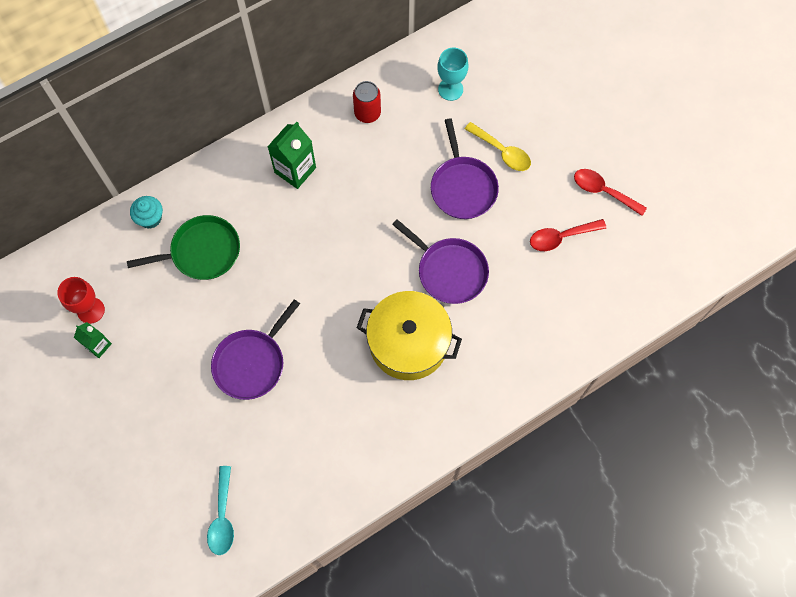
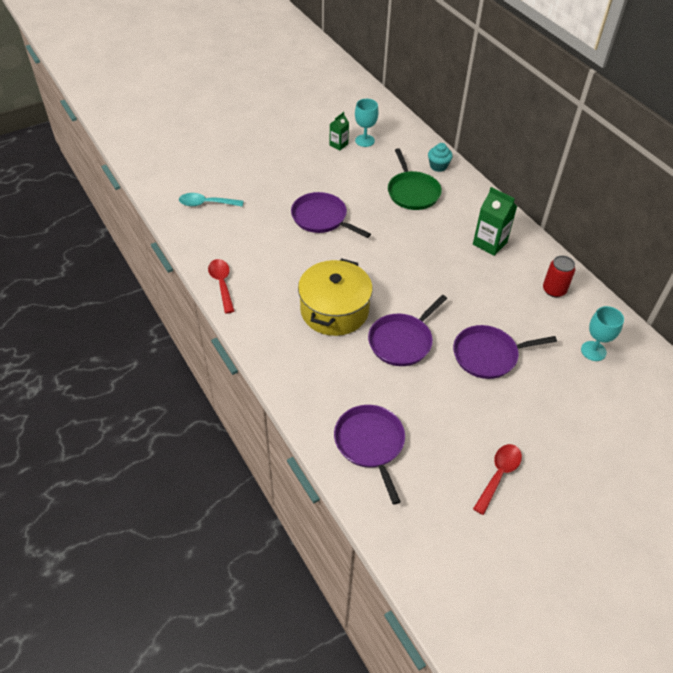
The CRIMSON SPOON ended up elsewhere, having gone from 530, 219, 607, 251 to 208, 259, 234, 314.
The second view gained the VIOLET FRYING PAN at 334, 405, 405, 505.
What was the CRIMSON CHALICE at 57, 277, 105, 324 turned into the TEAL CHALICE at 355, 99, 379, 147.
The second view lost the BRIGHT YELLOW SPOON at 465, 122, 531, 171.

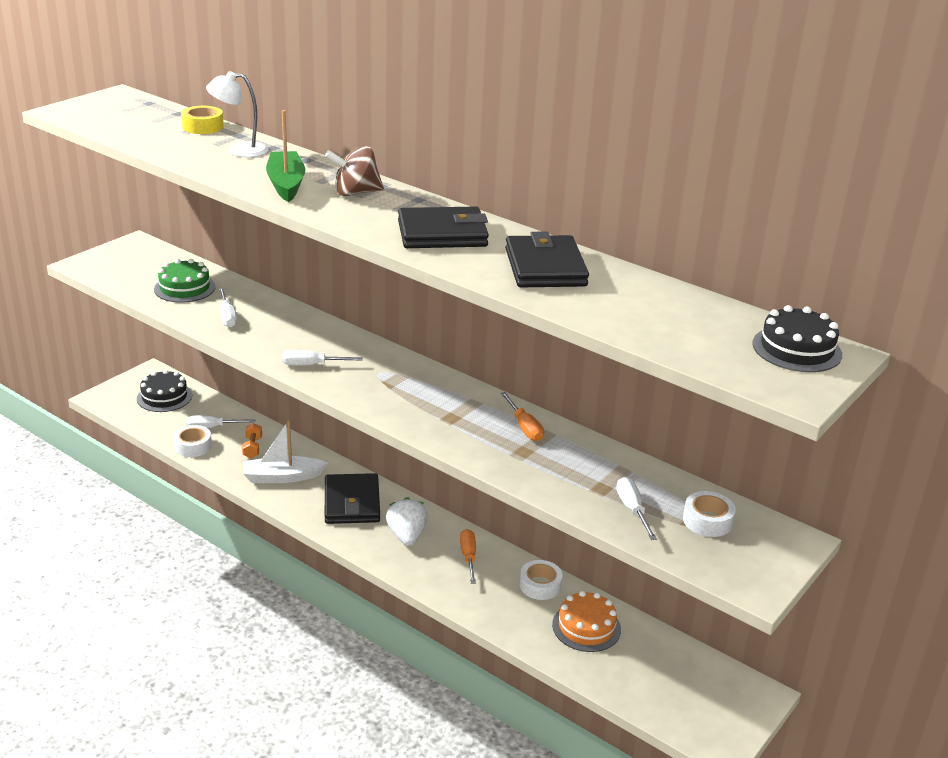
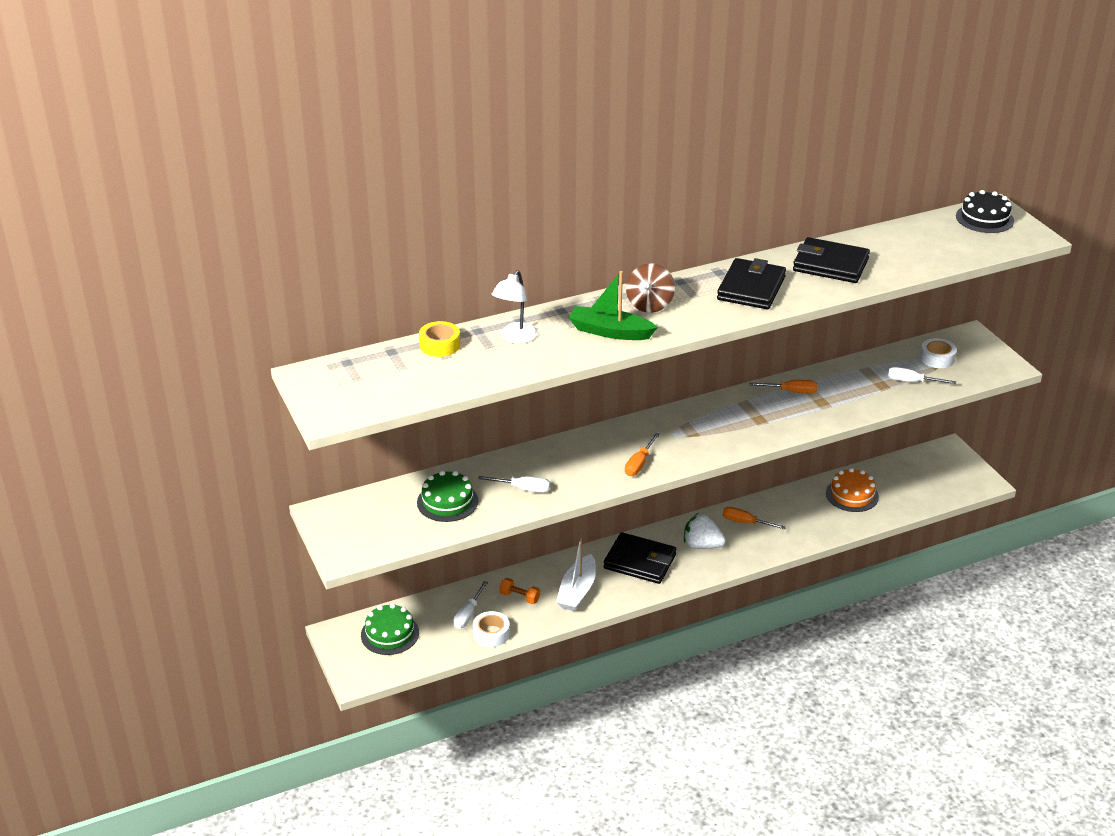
What was the EBONY GATEAU at 137, 370, 192, 412 turned into the GREEN GATEAU at 361, 603, 419, 655.
What was the WHITE HAND SCREWDRIVER at 282, 350, 363, 366 turned into the BRIGHT ORANGE HAND SCREWDRIVER at 625, 433, 660, 476.
The second view lost the WHITE STICKY TAPE at 520, 560, 562, 600.

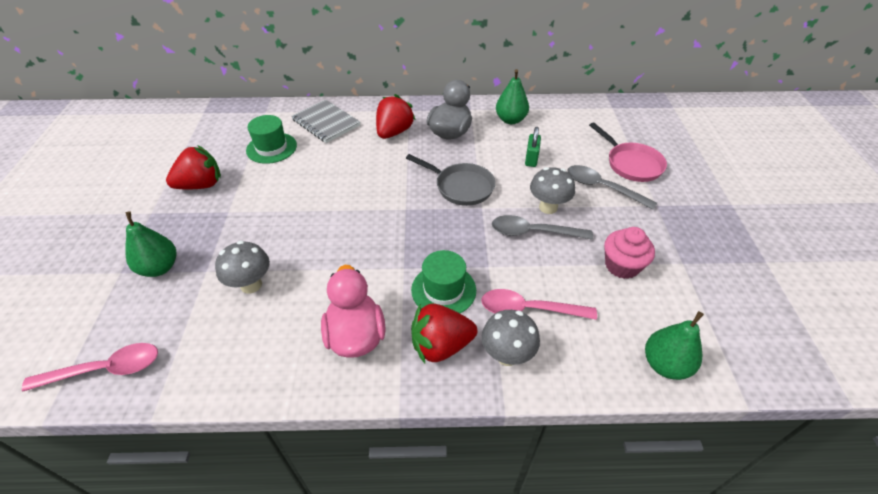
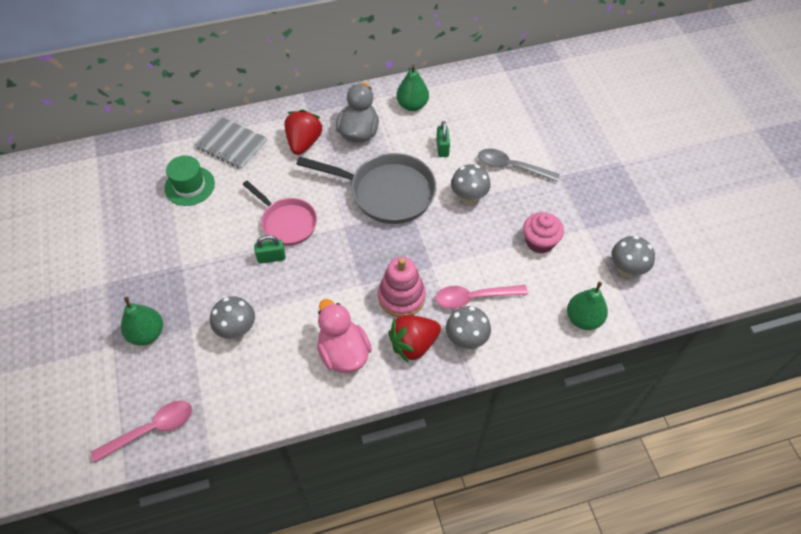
The ROSE-PINK FRYING PAN ended up elsewhere, having gone from 589, 122, 667, 182 to 243, 181, 317, 246.
The second view gained the GREEN LOCK at 254, 235, 286, 264.
The size of the ASH-GREY FRYING PAN at 406, 154, 495, 206 changed by a factor of 1.56.
Where the GREEN TOP HAT stood at 411, 250, 476, 313, the ROSE-PINK STACKING TOY came to stand at 378, 257, 426, 317.
The second view gained the ASH-GREY MUSHROOM at 611, 236, 655, 277.
The second view lost the CRIMSON STRAWBERRY at 166, 145, 221, 189.
The second view lost the ASH-GREY SPOON at 492, 215, 593, 240.

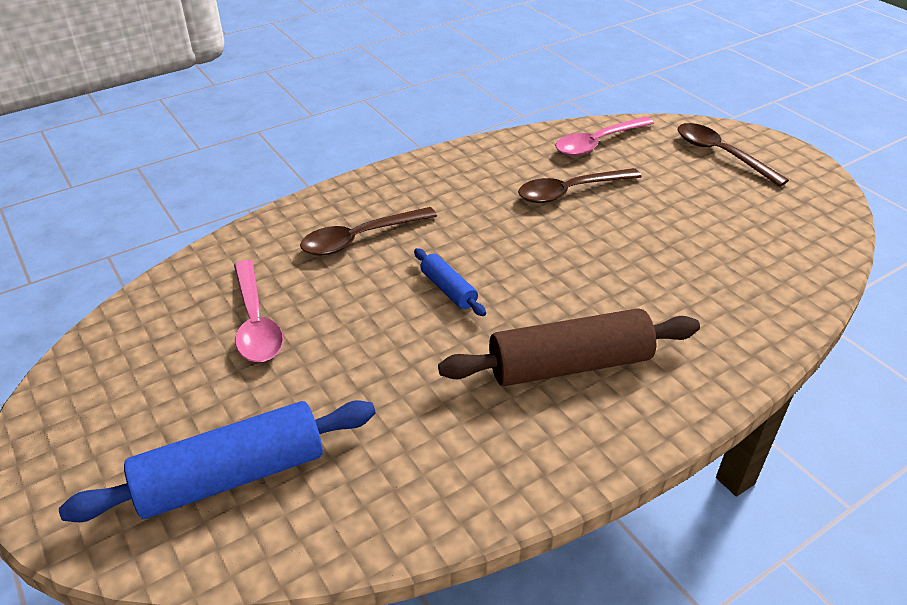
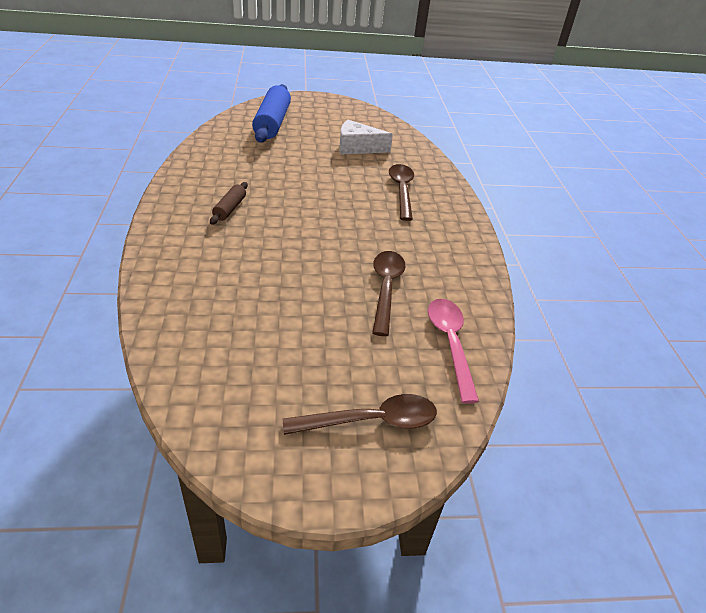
The size of the DARK BROWN ROLLING PIN at 438, 308, 700, 386 changed by a factor of 0.49.
Where the ROSE-PINK SPOON stood at 234, 260, 283, 362, the WHITE CHEESE came to stand at 339, 120, 393, 154.
The second view lost the BLUE ROLLING PIN at 414, 248, 486, 316.

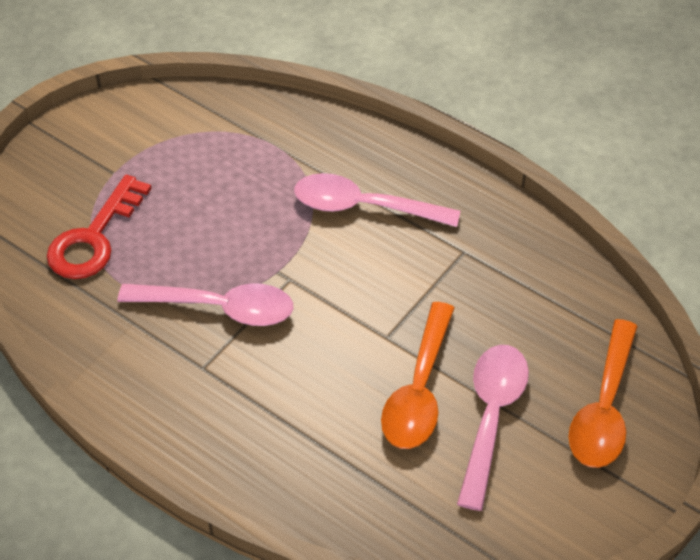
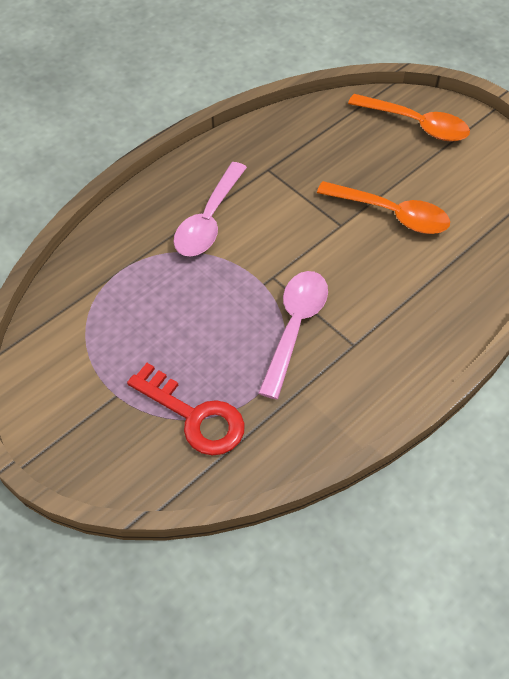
The second view lost the ROSE-PINK SPOON at 457, 345, 529, 511.

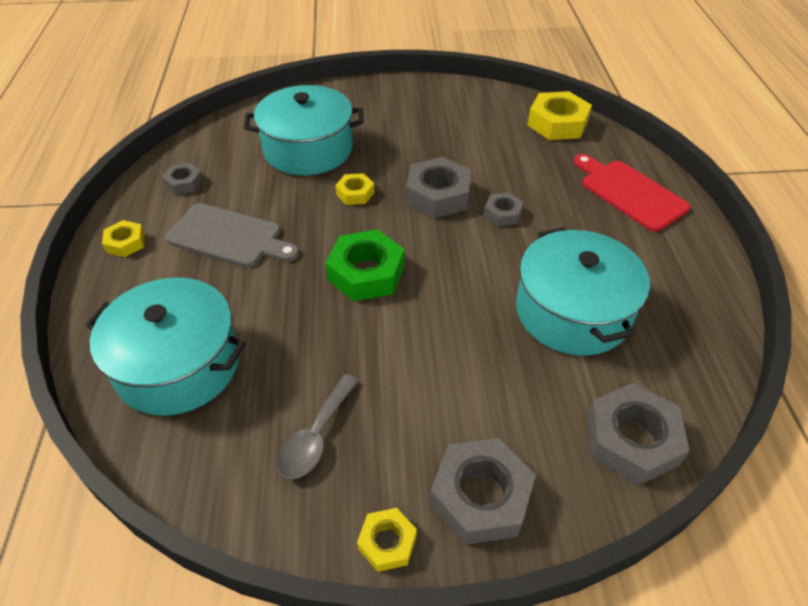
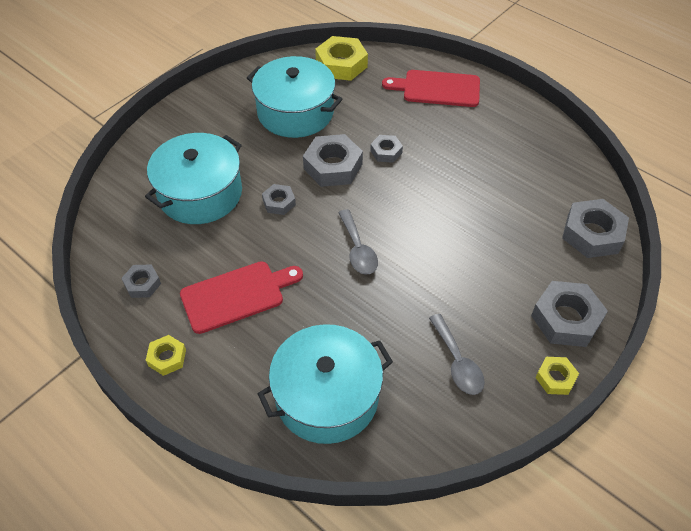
What was the ASH-GREY BREAD BOARD at 165, 203, 299, 267 turned into the CRIMSON BREAD BOARD at 180, 261, 303, 334.
The TEAL POT ended up elsewhere, having gone from 516, 227, 650, 356 to 247, 56, 342, 138.
What was the BRIGHT YELLOW HEXAGON NUT at 335, 173, 375, 205 turned into the ASH-GREY HEXAGON NUT at 262, 184, 296, 215.
Where the GREEN HEXAGON NUT stood at 325, 230, 405, 301, the ASH-GREY SPOON came to stand at 338, 209, 378, 275.

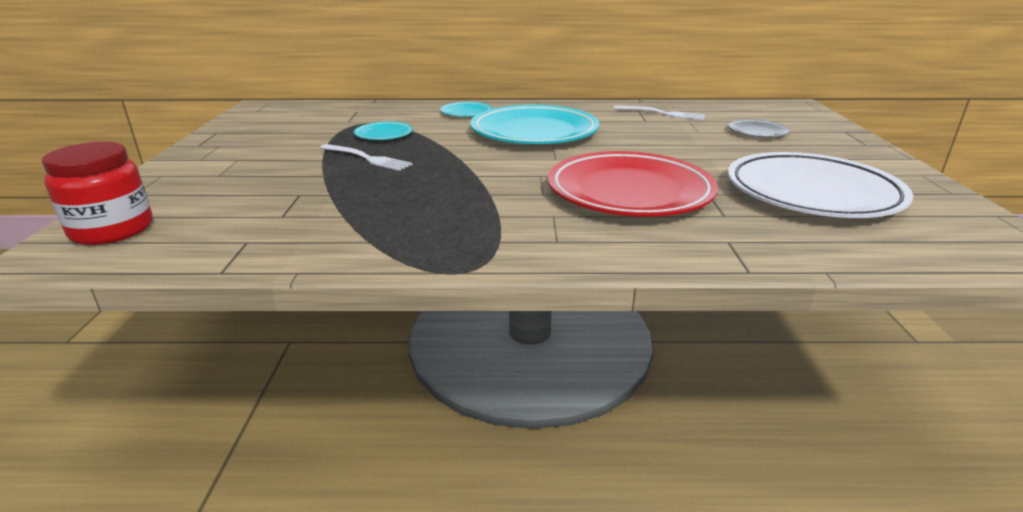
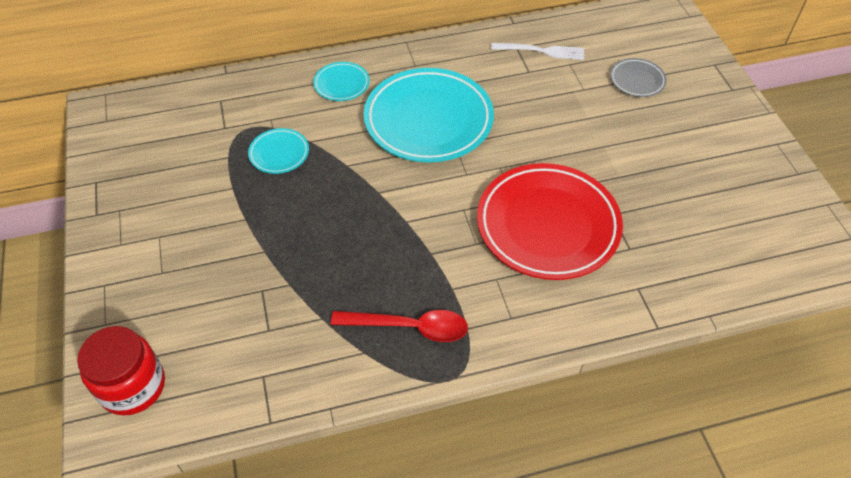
The second view gained the CRIMSON SPOON at 331, 310, 468, 342.
The second view lost the WHITE FORK at 320, 144, 412, 171.
The second view lost the WHITE PLATE at 728, 152, 913, 218.

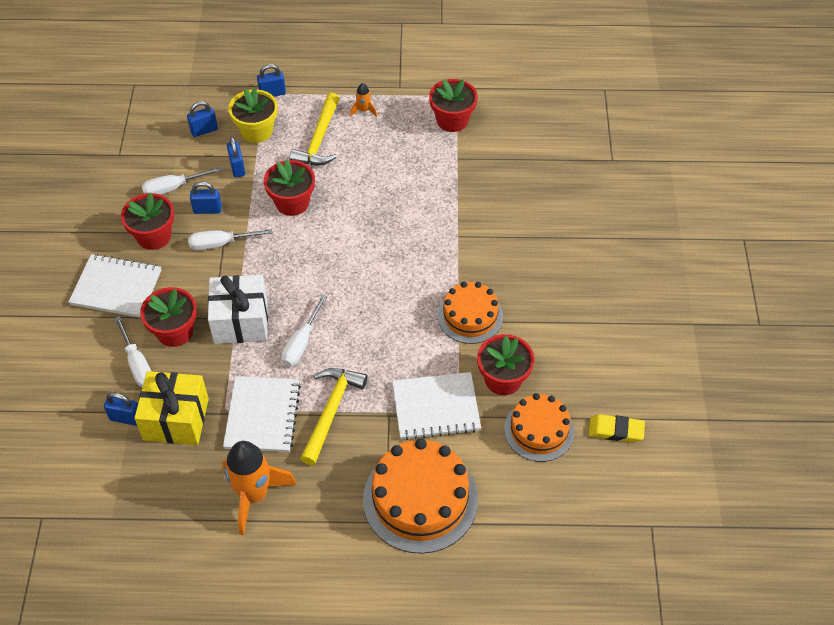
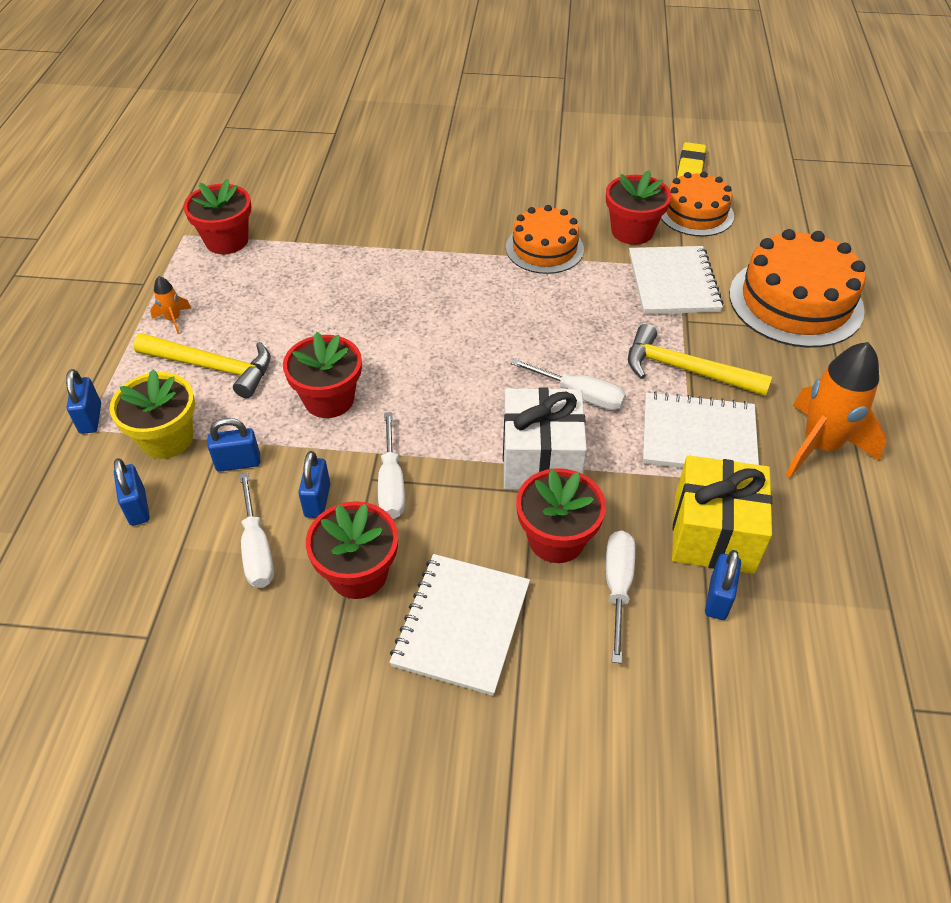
The WHITE HAND SCREWDRIVER at 114, 316, 151, 387 ended up facing another way, 60 degrees counterclockwise from before.

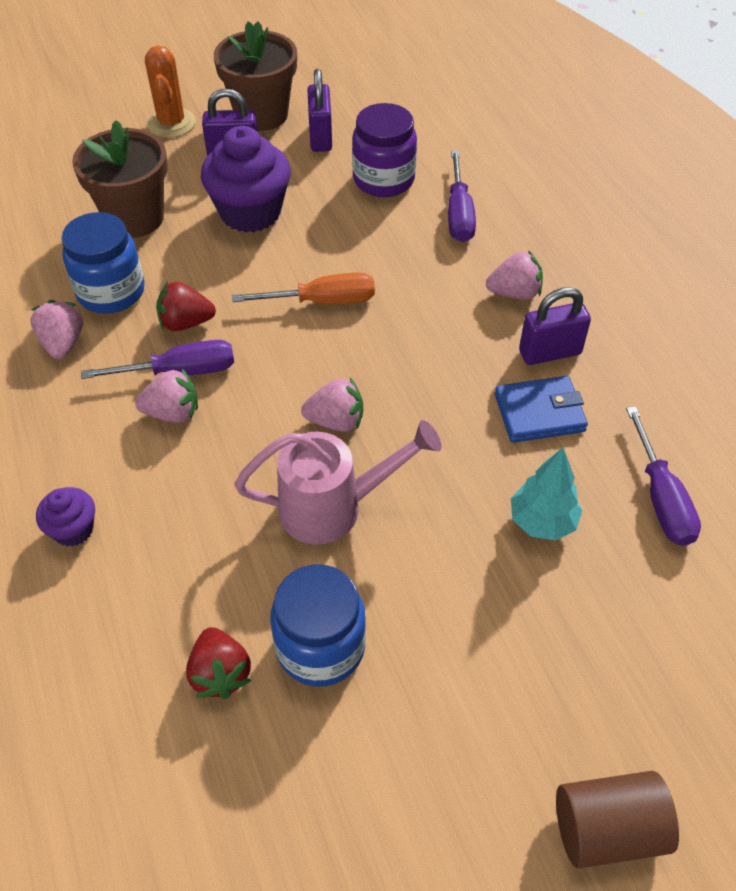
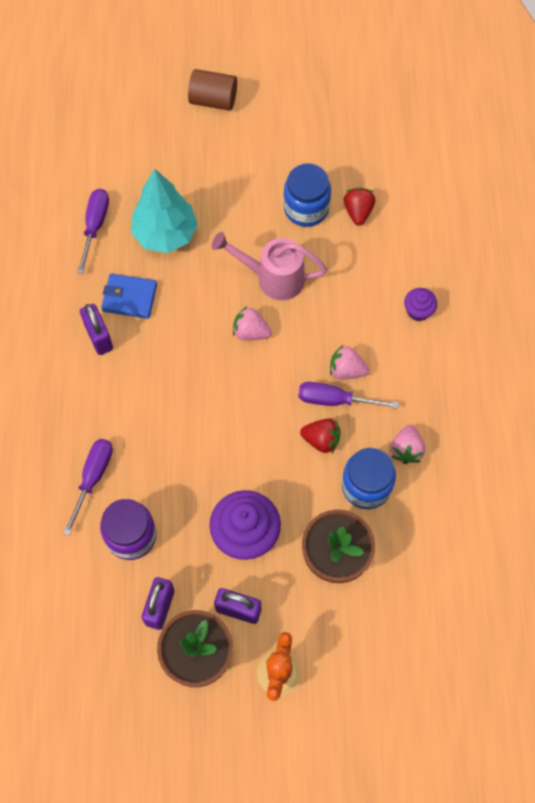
The VIOLET LOCK at 519, 287, 591, 365 ended up facing another way, 60 degrees clockwise from before.
The size of the TEAL TOY TREE at 511, 448, 582, 541 changed by a factor of 1.67.
The second view lost the BRIGHT ORANGE HAND SCREWDRIVER at 232, 272, 375, 304.
The second view lost the ROSE-PINK STRAWBERRY at 486, 250, 543, 300.

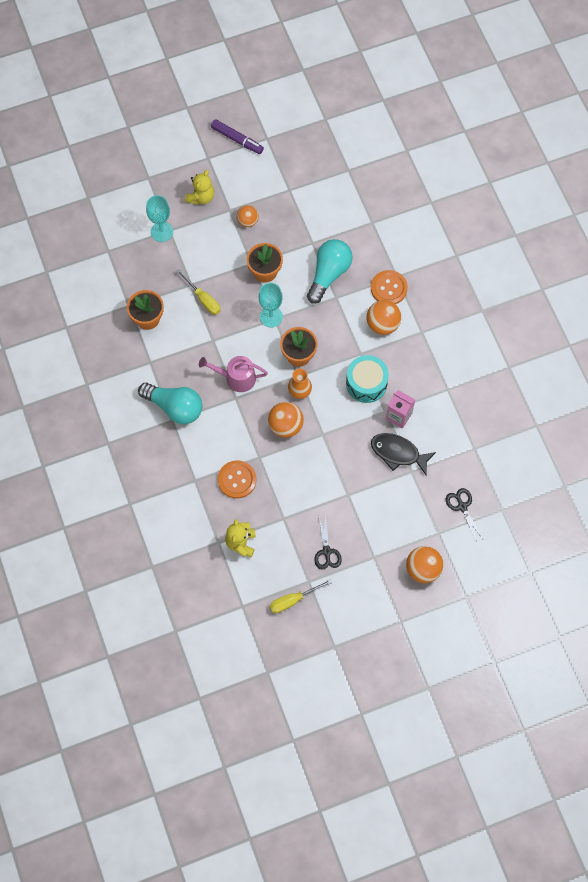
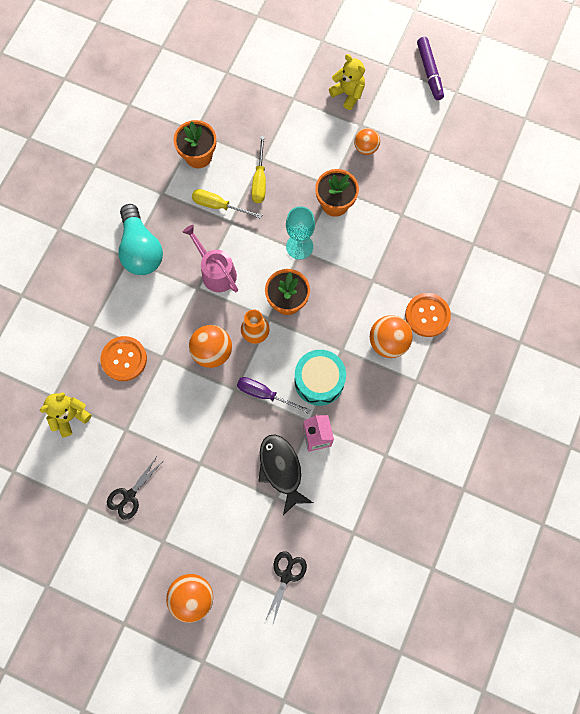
The BRIGHT YELLOW HAND SCREWDRIVER ended up elsewhere, having gone from 270, 579, 333, 613 to 192, 189, 262, 219.
The second view gained the VIOLET HAND SCREWDRIVER at 237, 377, 311, 414.
The BRIGHT YELLOW TEDDY at 185, 170, 214, 205 ended up facing another way, 120 degrees counterclockwise from before.
The second view lost the TEAL CHALICE at 146, 195, 173, 242.
The second view lost the TEAL BULB at 307, 239, 353, 304.

